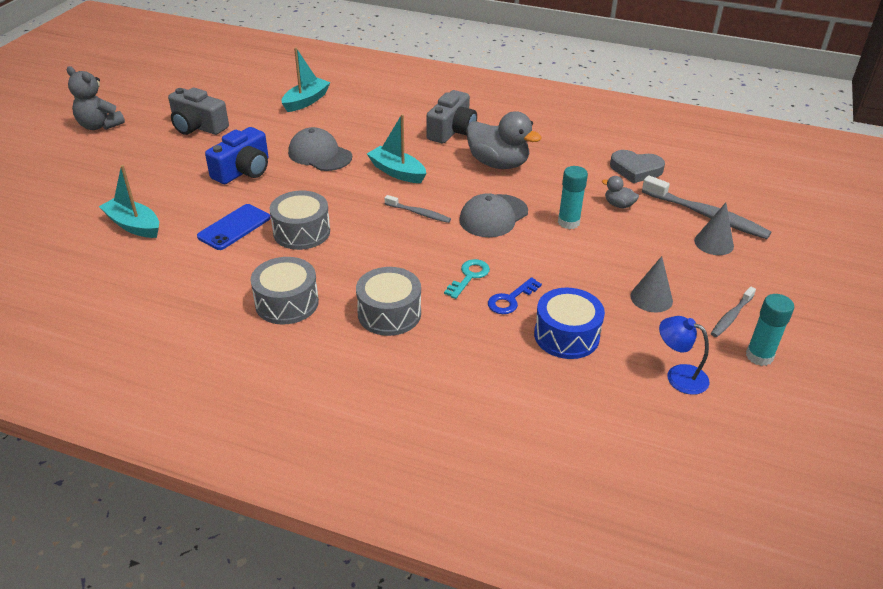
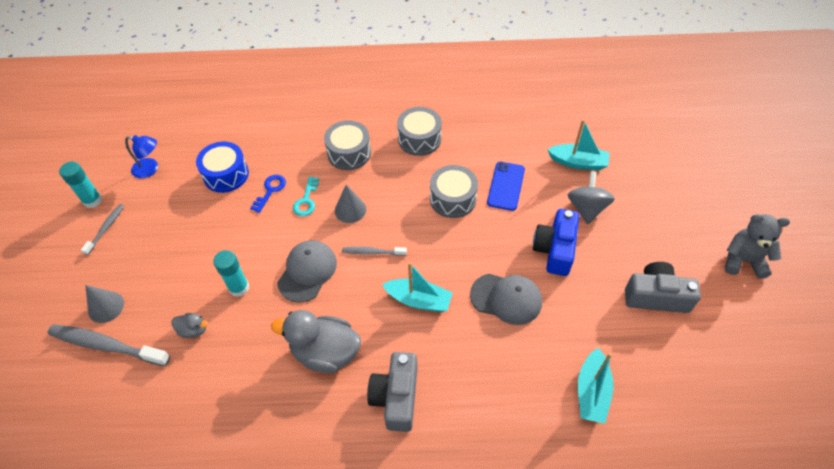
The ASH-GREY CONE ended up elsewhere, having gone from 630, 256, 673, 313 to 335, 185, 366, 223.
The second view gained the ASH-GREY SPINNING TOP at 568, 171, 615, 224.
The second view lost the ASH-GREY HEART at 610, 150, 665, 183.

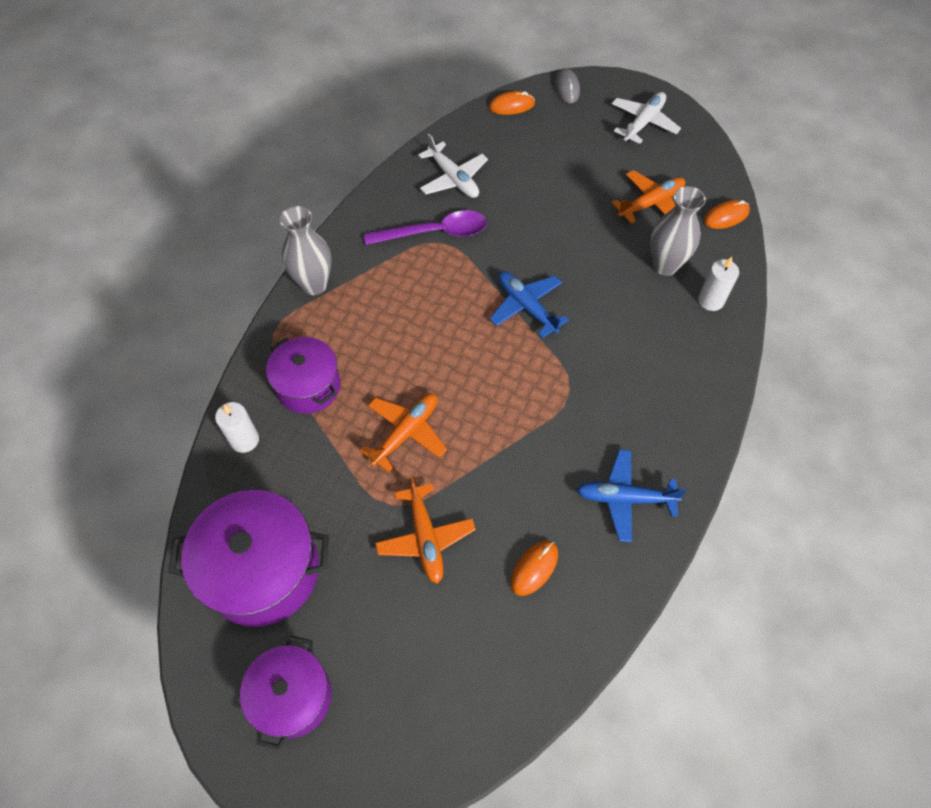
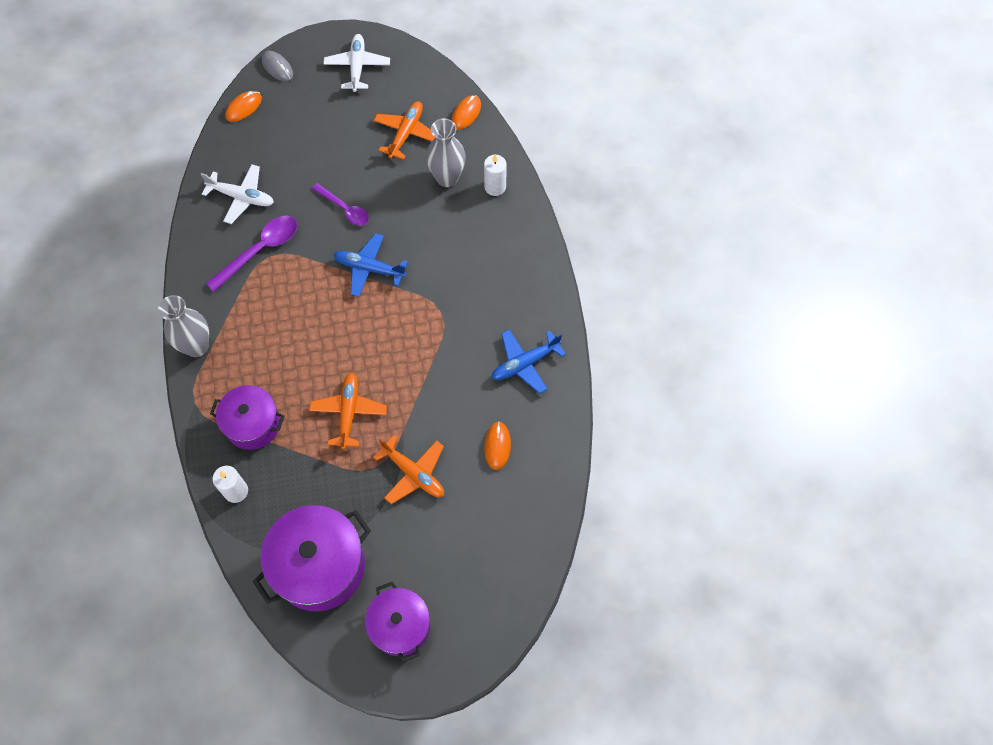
The second view gained the VIOLET SPOON at 312, 183, 369, 225.

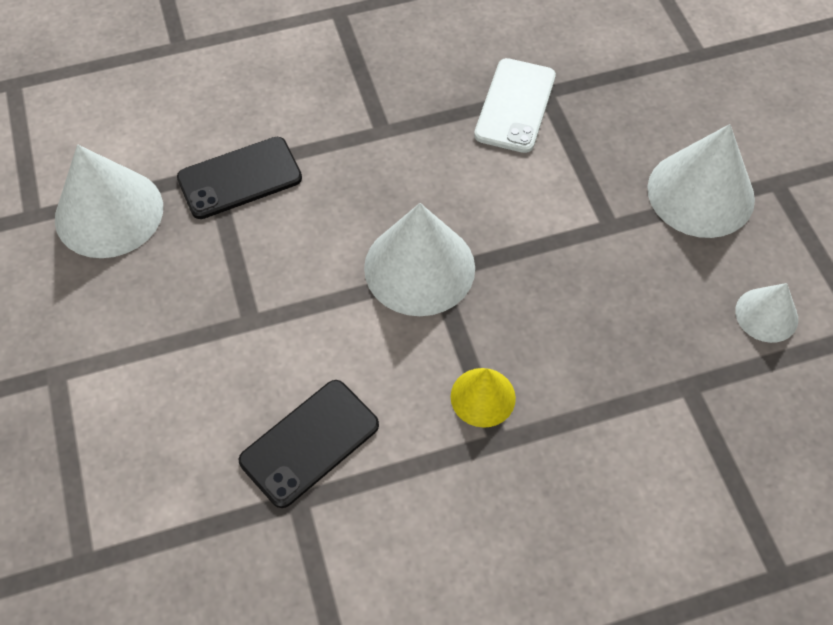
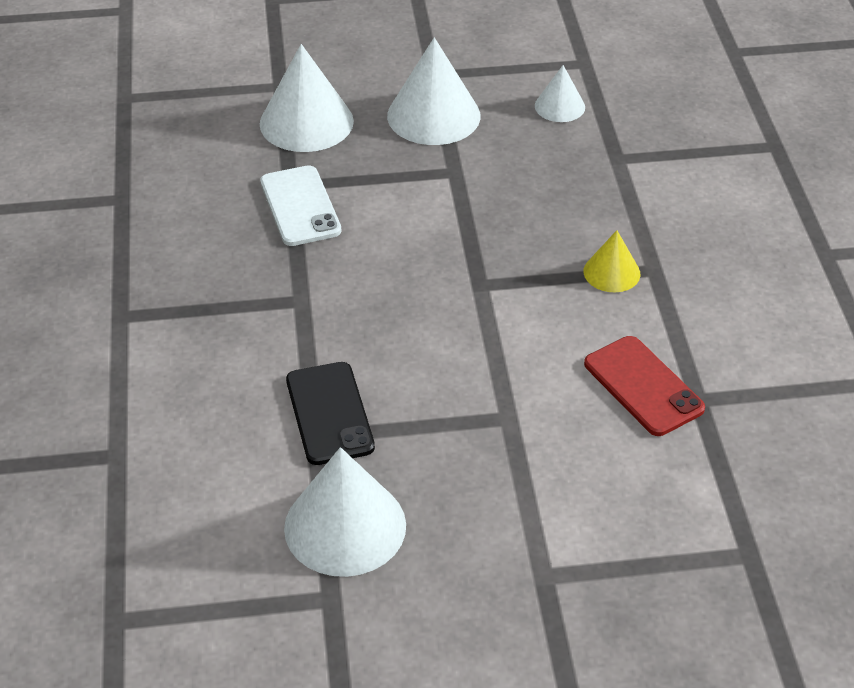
The WHITE CONE ended up elsewhere, having gone from 364, 203, 475, 316 to 260, 44, 354, 152.
The WHITE PHONE at 474, 58, 556, 153 ended up facing another way, 45 degrees clockwise from before.
What was the EBONY PHONE at 239, 380, 379, 508 turned into the CRIMSON PHONE at 584, 336, 705, 436.

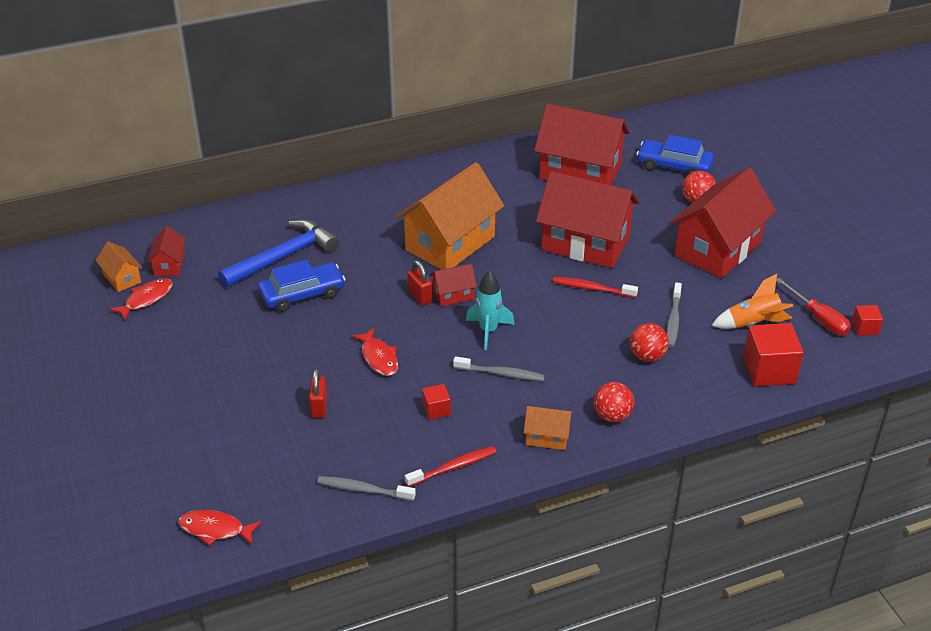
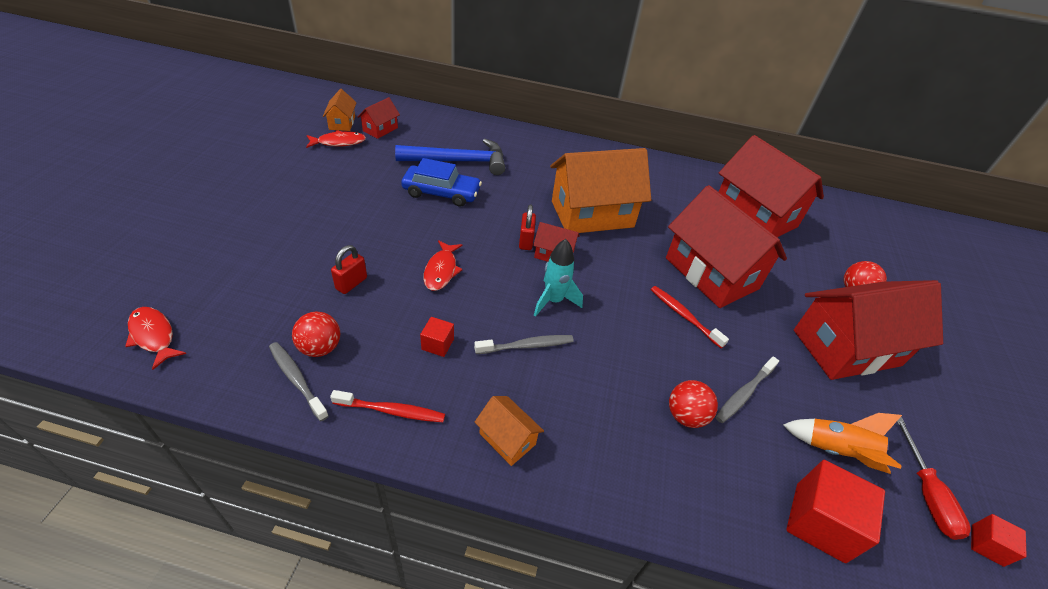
The CRIMSON PLAY BALL ended up elsewhere, having gone from 594, 382, 634, 422 to 292, 312, 340, 357.
The ASH-GREY TOOTH BRUSH at 453, 356, 545, 381 ended up facing another way, 60 degrees counterclockwise from before.
The second view lost the BLUE AUTOMOBILE at 636, 135, 714, 176.

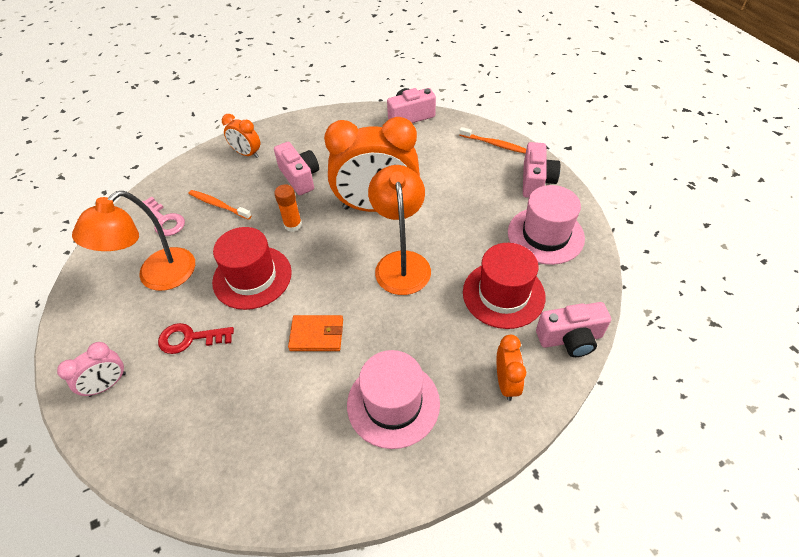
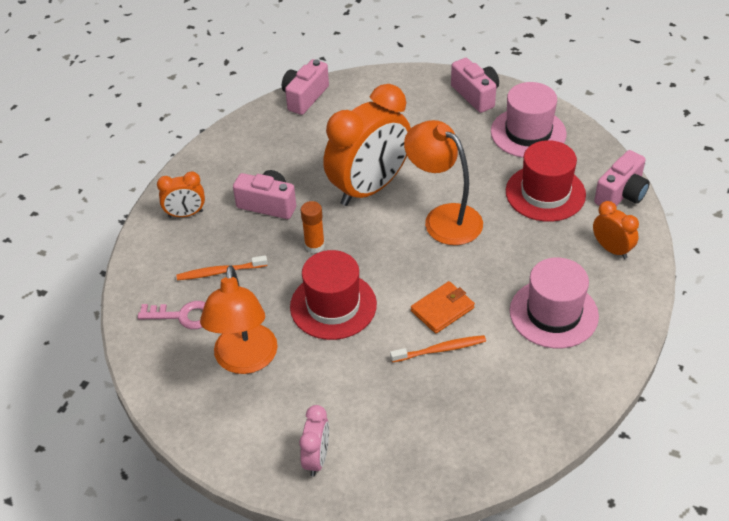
The BRIGHT ORANGE TOOTH BRUSH ended up elsewhere, having gone from 459, 127, 526, 154 to 390, 335, 486, 363.
The second view lost the CRIMSON KEY at 158, 323, 234, 354.

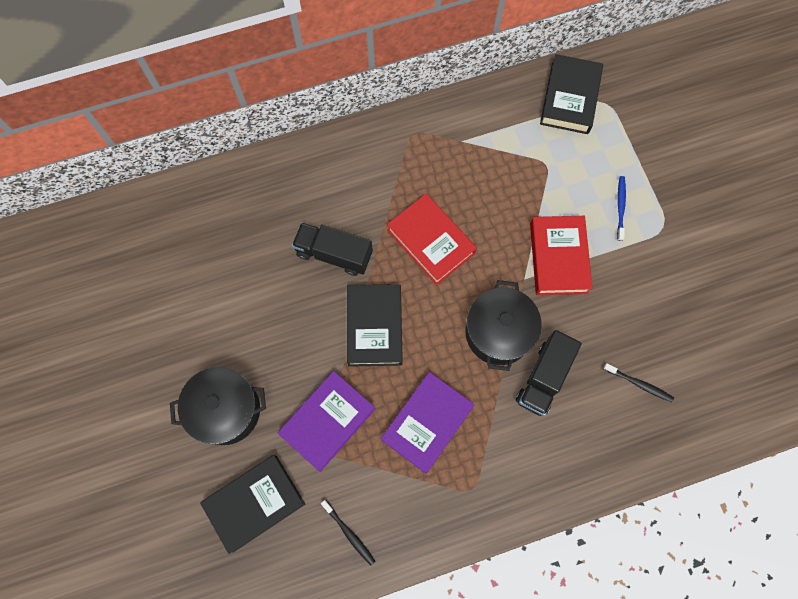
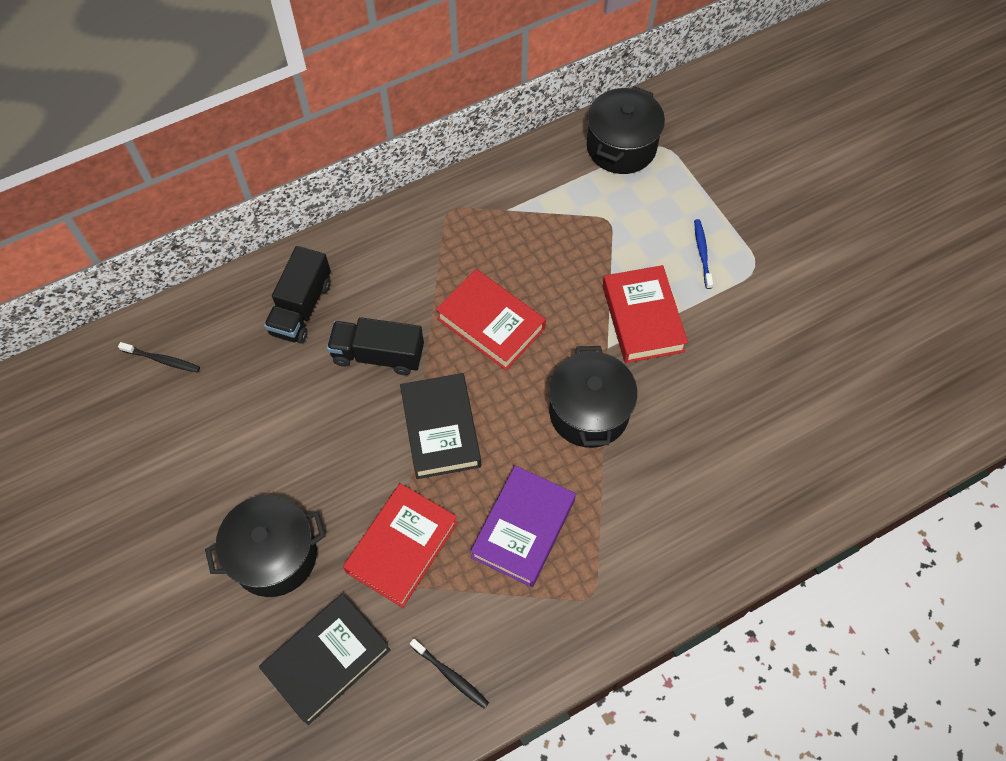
The EBONY TOOTH BRUSH ended up elsewhere, having gone from 603, 363, 674, 402 to 118, 342, 200, 373.
The EBONY LORRY ended up elsewhere, having gone from 516, 330, 582, 416 to 264, 246, 331, 344.
What was the VIOLET BOOK at 278, 371, 375, 472 turned into the CRIMSON BOOK at 343, 483, 458, 608.
Where the EBONY BOOK stood at 540, 54, 603, 134, the EBONY POT came to stand at 587, 86, 665, 174.

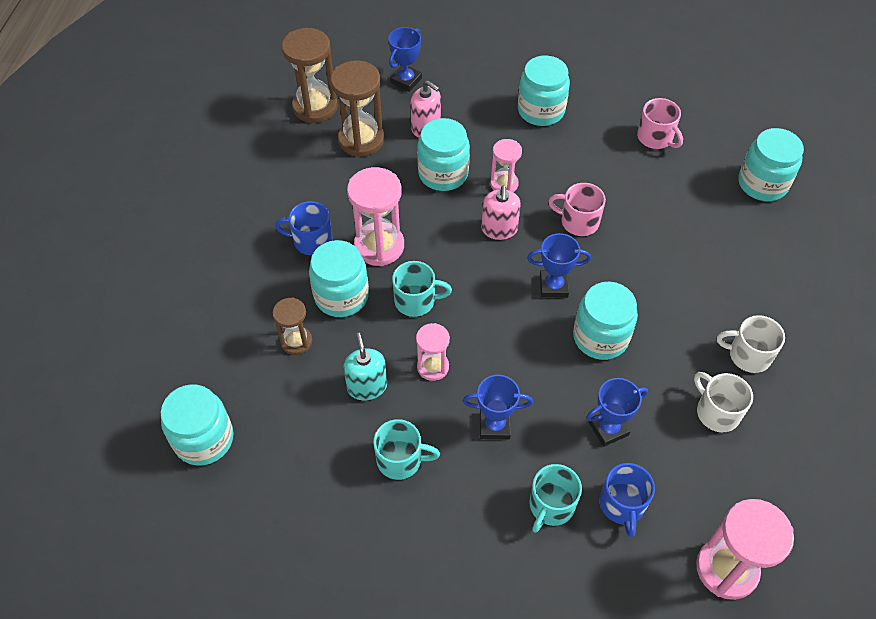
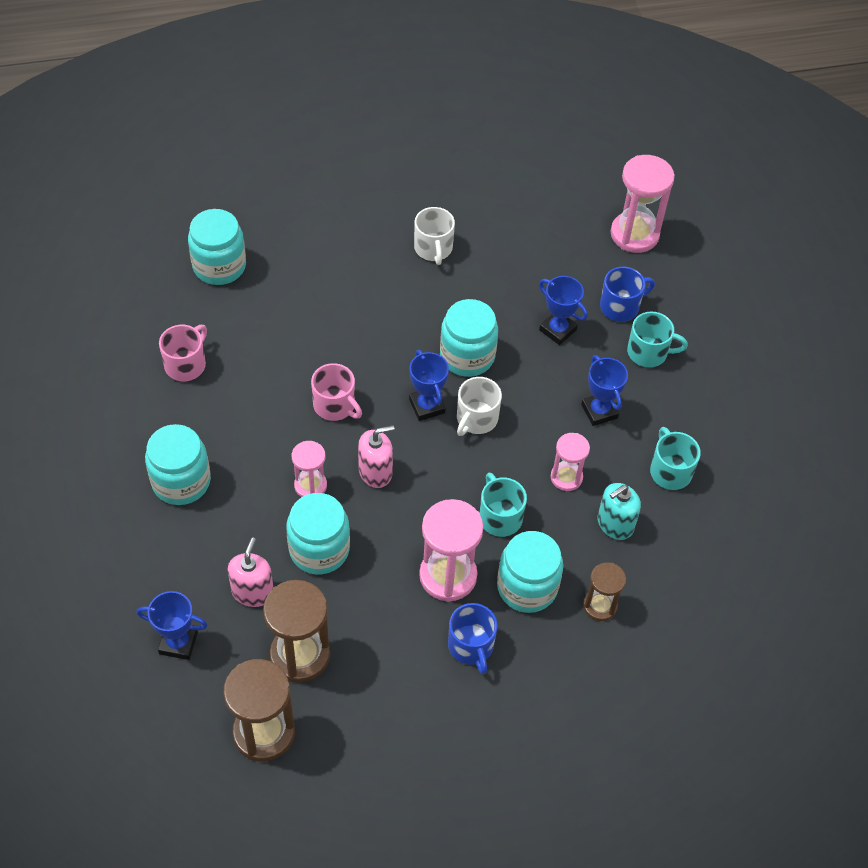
The ROSE-PINK COFFEE MUG at 548, 183, 606, 236 ended up facing another way, 45 degrees counterclockwise from before.
The WHITE COFFEE MUG ended up elsewhere, having gone from 694, 372, 753, 432 to 457, 377, 502, 436.
The second view lost the TEAL JAR at 161, 384, 234, 466.

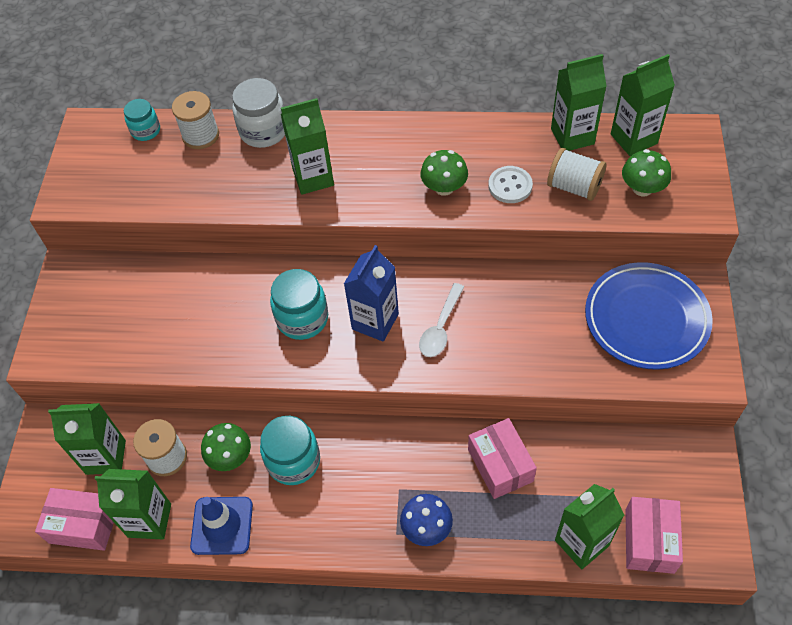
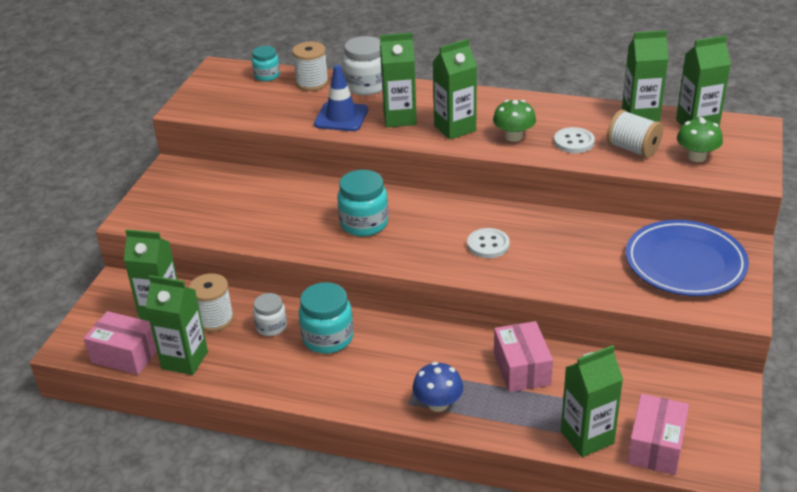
Where the GREEN MUSHROOM stood at 201, 423, 251, 471, the WHITE JAR came to stand at 253, 293, 287, 336.
The BLUE TRAFFIC CONE ended up elsewhere, having gone from 190, 497, 253, 555 to 314, 65, 368, 131.
The second view gained the GREEN JUICE CARTON at 432, 39, 477, 140.
Where the WHITE SPOON stood at 419, 283, 464, 357, the WHITE SHIRT BUTTON came to stand at 467, 228, 510, 258.
The second view lost the BLUE JUICE CARTON at 344, 245, 399, 342.

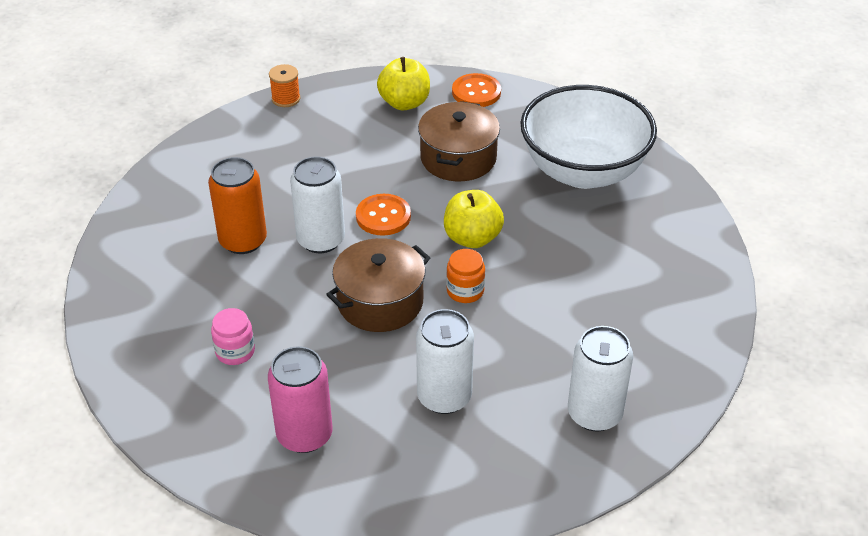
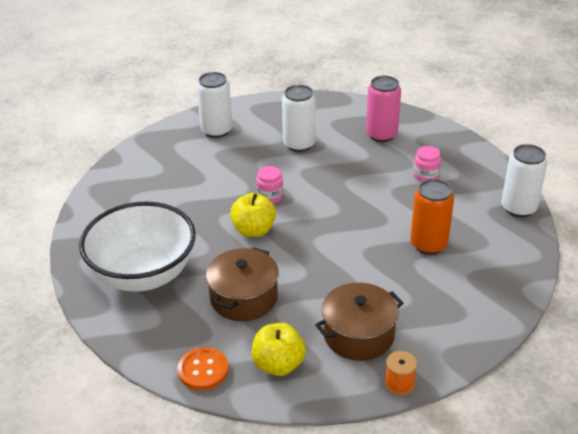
What was the BRIGHT ORANGE JAR at 446, 249, 485, 303 turned into the ROSE-PINK JAR at 256, 166, 283, 203.
The DARK BROWN POT ended up elsewhere, having gone from 326, 238, 430, 332 to 315, 283, 404, 361.
The WHITE SODA CAN ended up elsewhere, having gone from 290, 157, 345, 253 to 502, 144, 547, 217.
The second view lost the BRIGHT ORANGE SHIRT BUTTON at 356, 194, 411, 236.

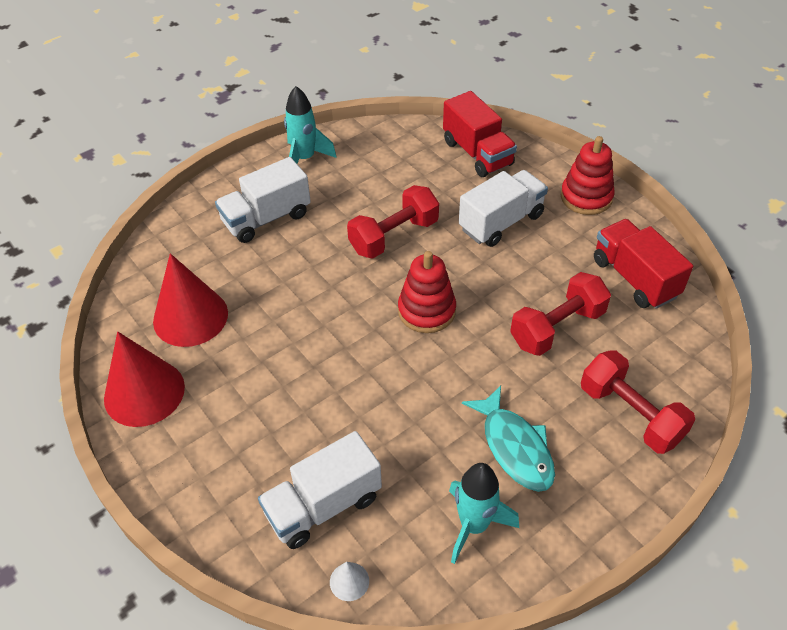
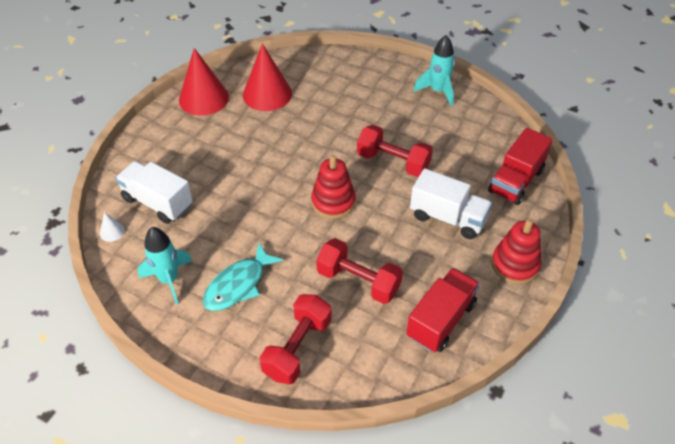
The second view lost the WHITE LORRY at 215, 157, 311, 243.

